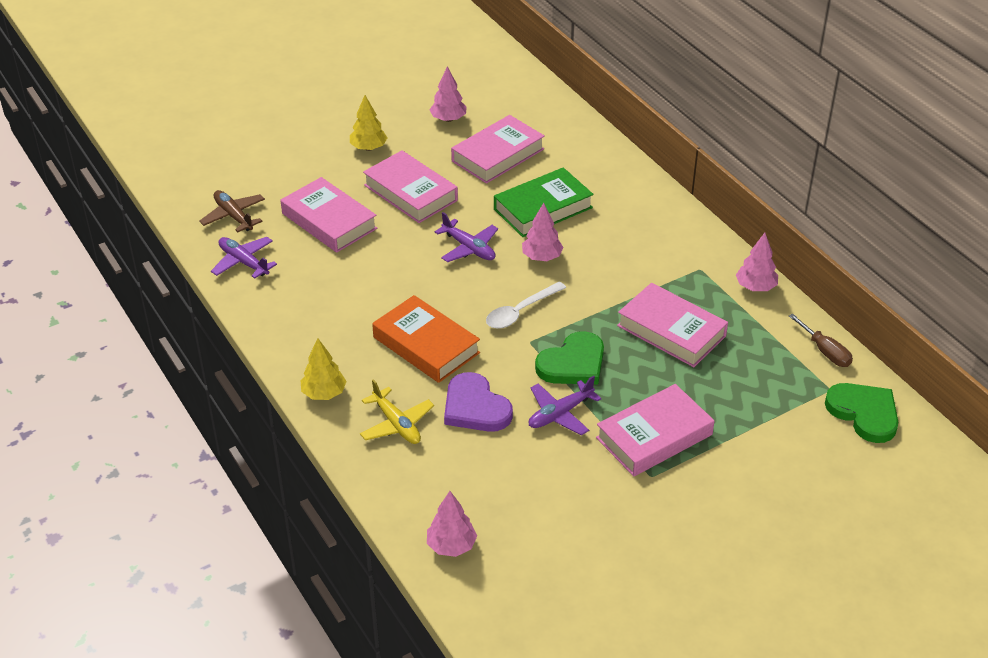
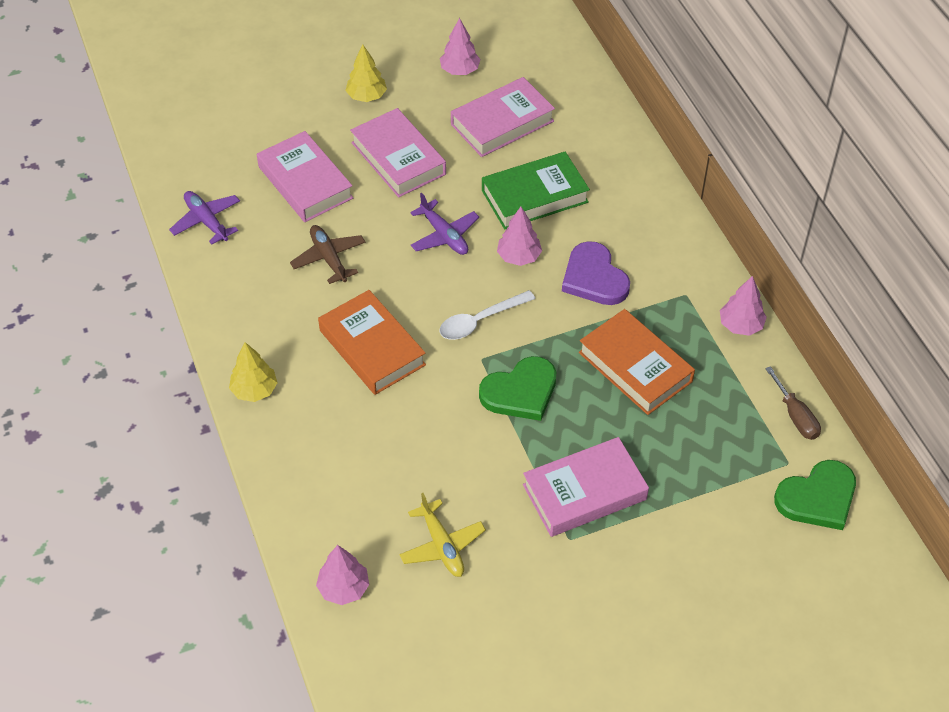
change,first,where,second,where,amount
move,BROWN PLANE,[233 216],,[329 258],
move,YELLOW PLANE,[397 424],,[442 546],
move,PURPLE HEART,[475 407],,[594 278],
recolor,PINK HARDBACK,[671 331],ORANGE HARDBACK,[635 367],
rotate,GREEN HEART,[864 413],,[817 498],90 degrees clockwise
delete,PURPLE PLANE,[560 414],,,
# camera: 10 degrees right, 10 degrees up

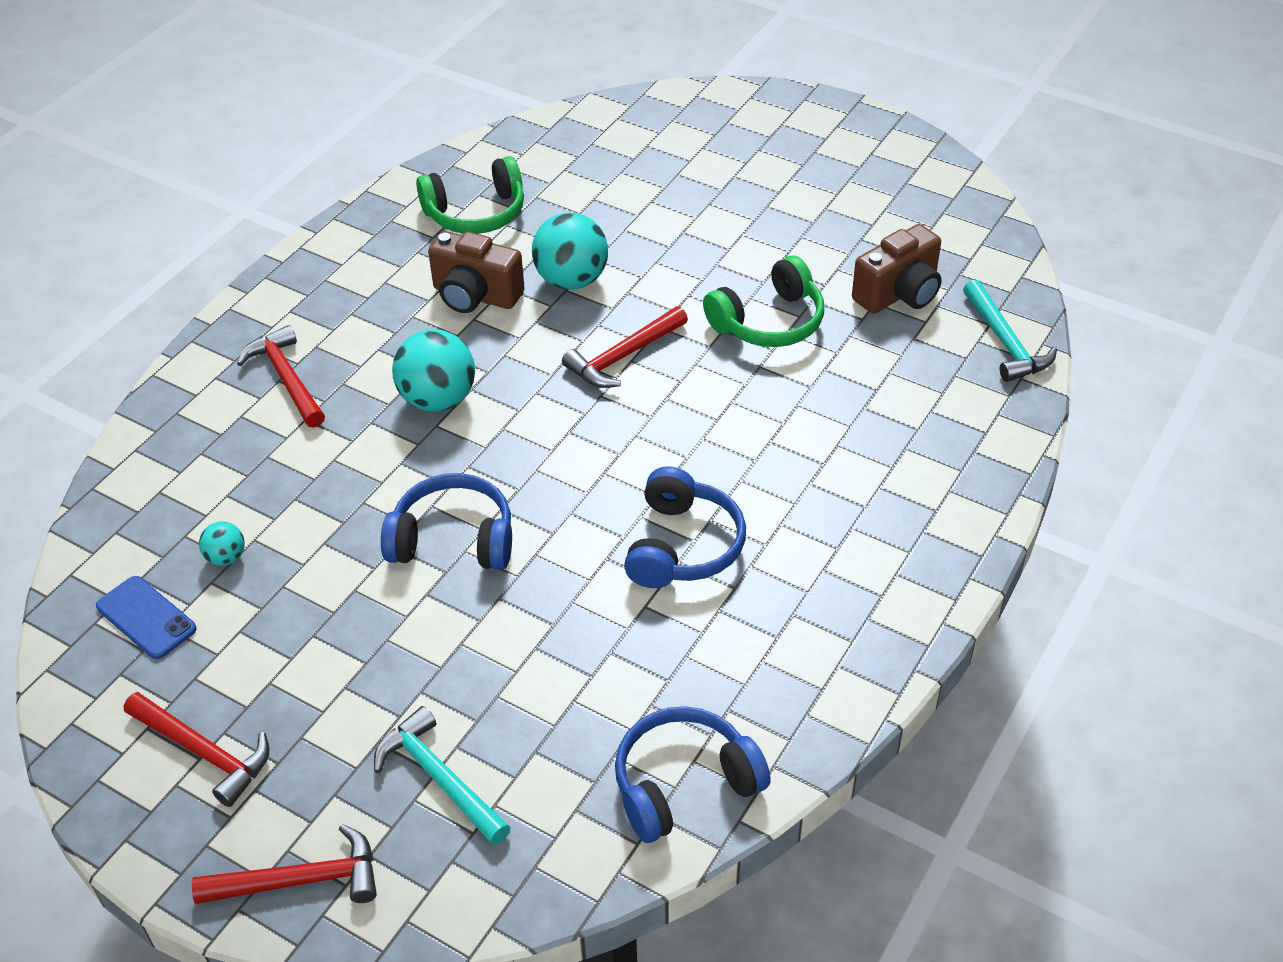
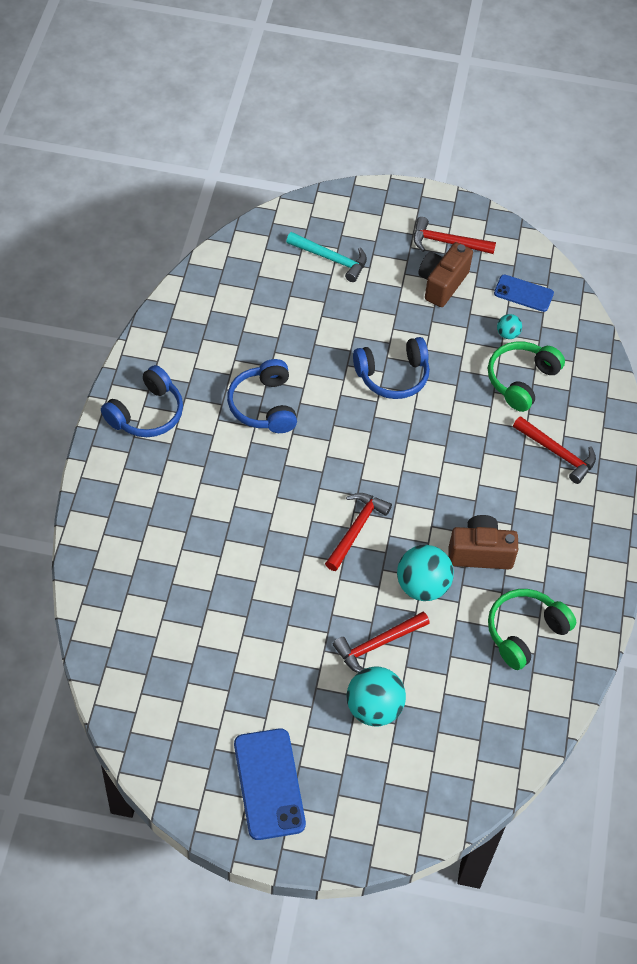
change,first,where,second,where,amount
move,COBALT OVER-EAR HEADPHONES,[684 784],,[146 413],
insert,,,COBALT PHONE,[269 784],
move,RED HAMMER,[300 880],,[377 645],
move,TURQUOISE PLAY BALL,[438 399],,[374 708],
move,BROWN CAMERA,[899 294],,[442 283],
move,GREEN OVER-EAR HEADPHONES,[768 321],,[521 380],
delete,TURQUOISE HAMMER,[1005 342],,,
# camera: 155 degrees right, 10 degrees up

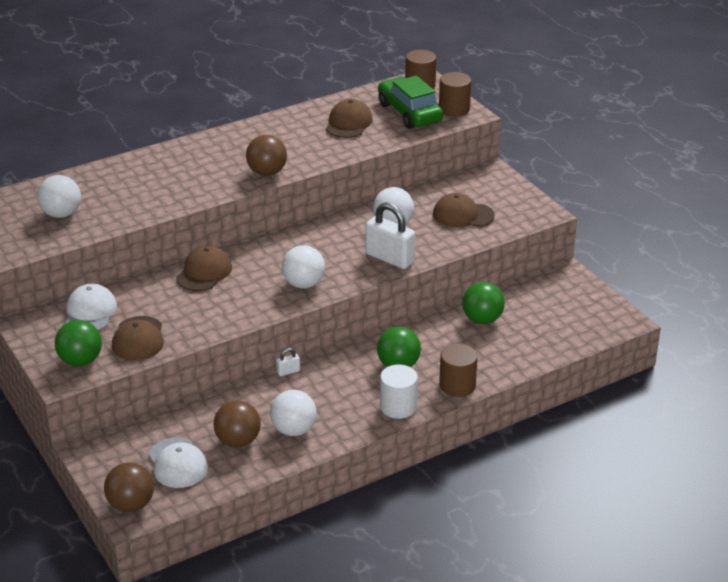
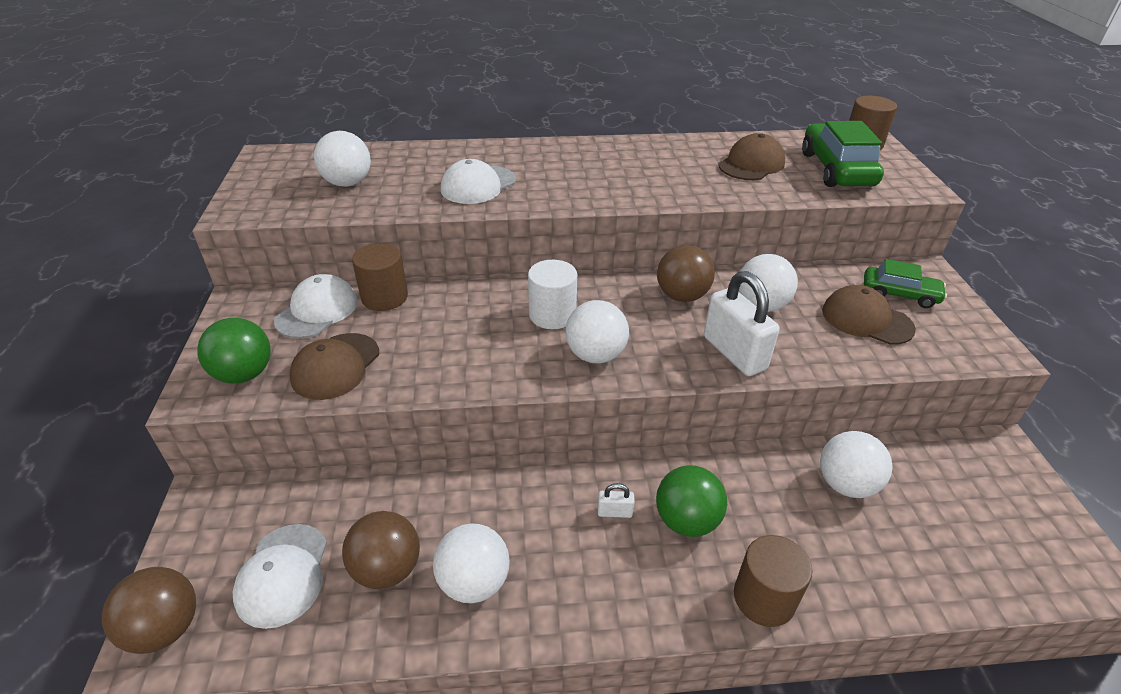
change,first,where,second,where,amount
move,BROWN CYLINDER SHAPE,[454 109],,[384 297],
insert,,,PURE WHITE CAP,[478 185],
move,PURE WHITE CYLINDER SHAPE,[398 407],,[552 315],
move,PURE WHITE LOCK,[288 371],,[614 512],
move,BROWN PLAY BALL,[267 172],,[681 296],
recolor,GREEN PLAY BALL,[482 319],PURE WHITE PLAY BALL,[845 484],
insert,,,GREEN AUTOMOBILE,[899 294],
delete,BROWN CAP,[204 272],,,
# camera: 25 degrees right, 5 degrees up

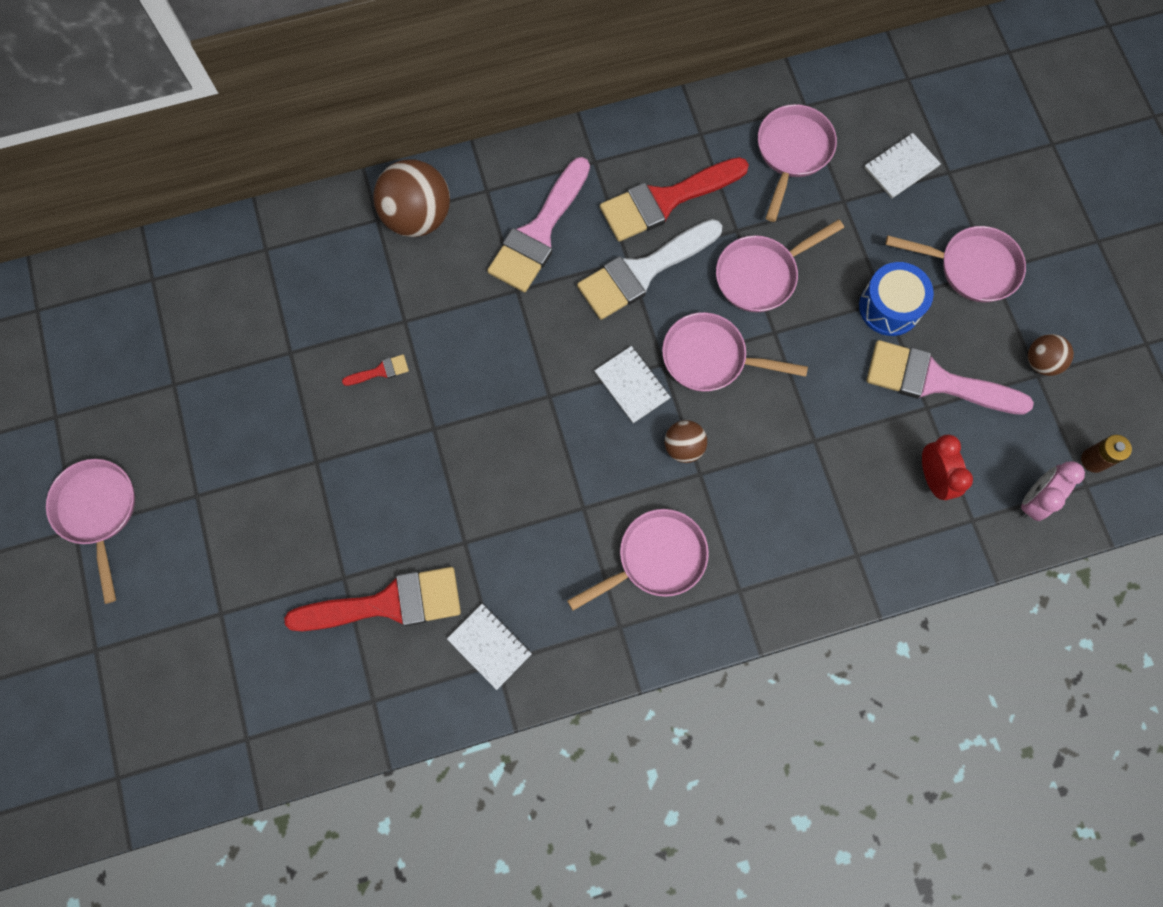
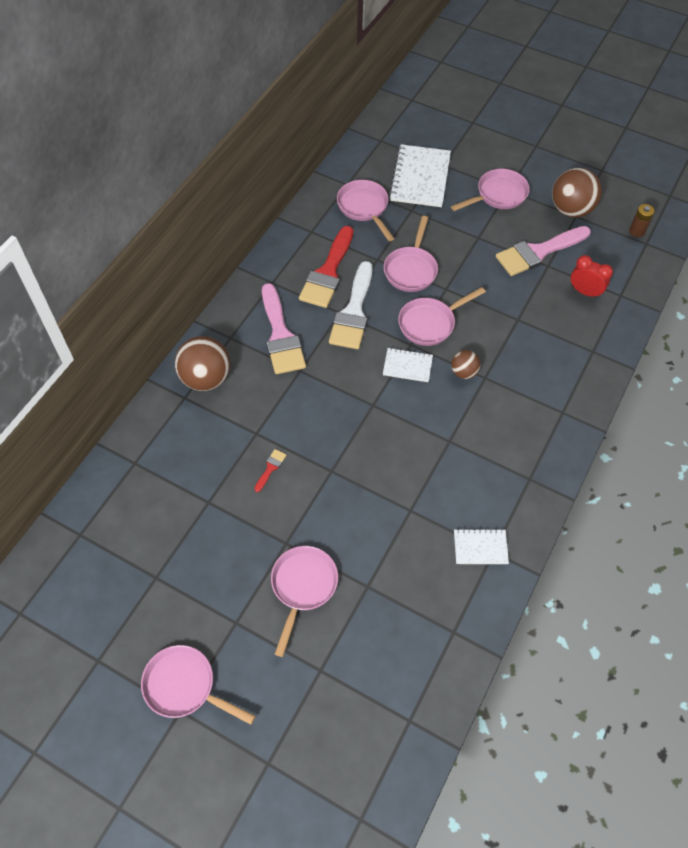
change,first,where,second,where,amount
move,PINK SKILLET,[655 558],,[303 587],
resize,PURE WHITE NOTEPAD,[901 167],,[420 178],x1.87
resize,BROWN PLAY BALL,[1041 362],,[571 210],x1.86
delete,RED PAINTBRUSH,[388 603],,,
delete,COBALT DRUM,[889 307],,,
delete,PINK ALARM CLOCK,[1034 499],,,
# camera: 45 degrees left, 15 degrees down

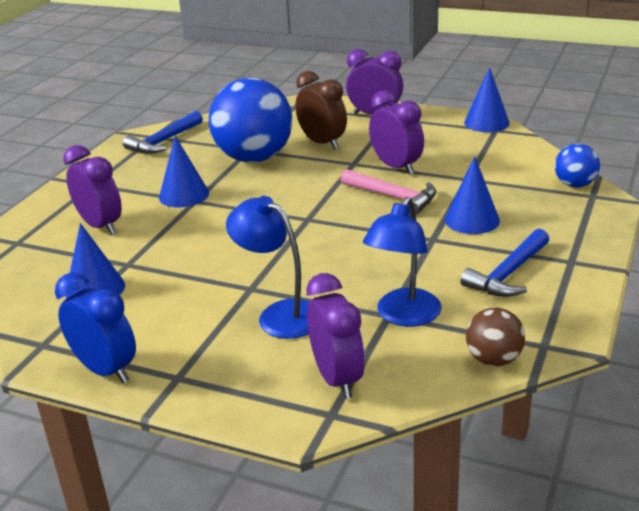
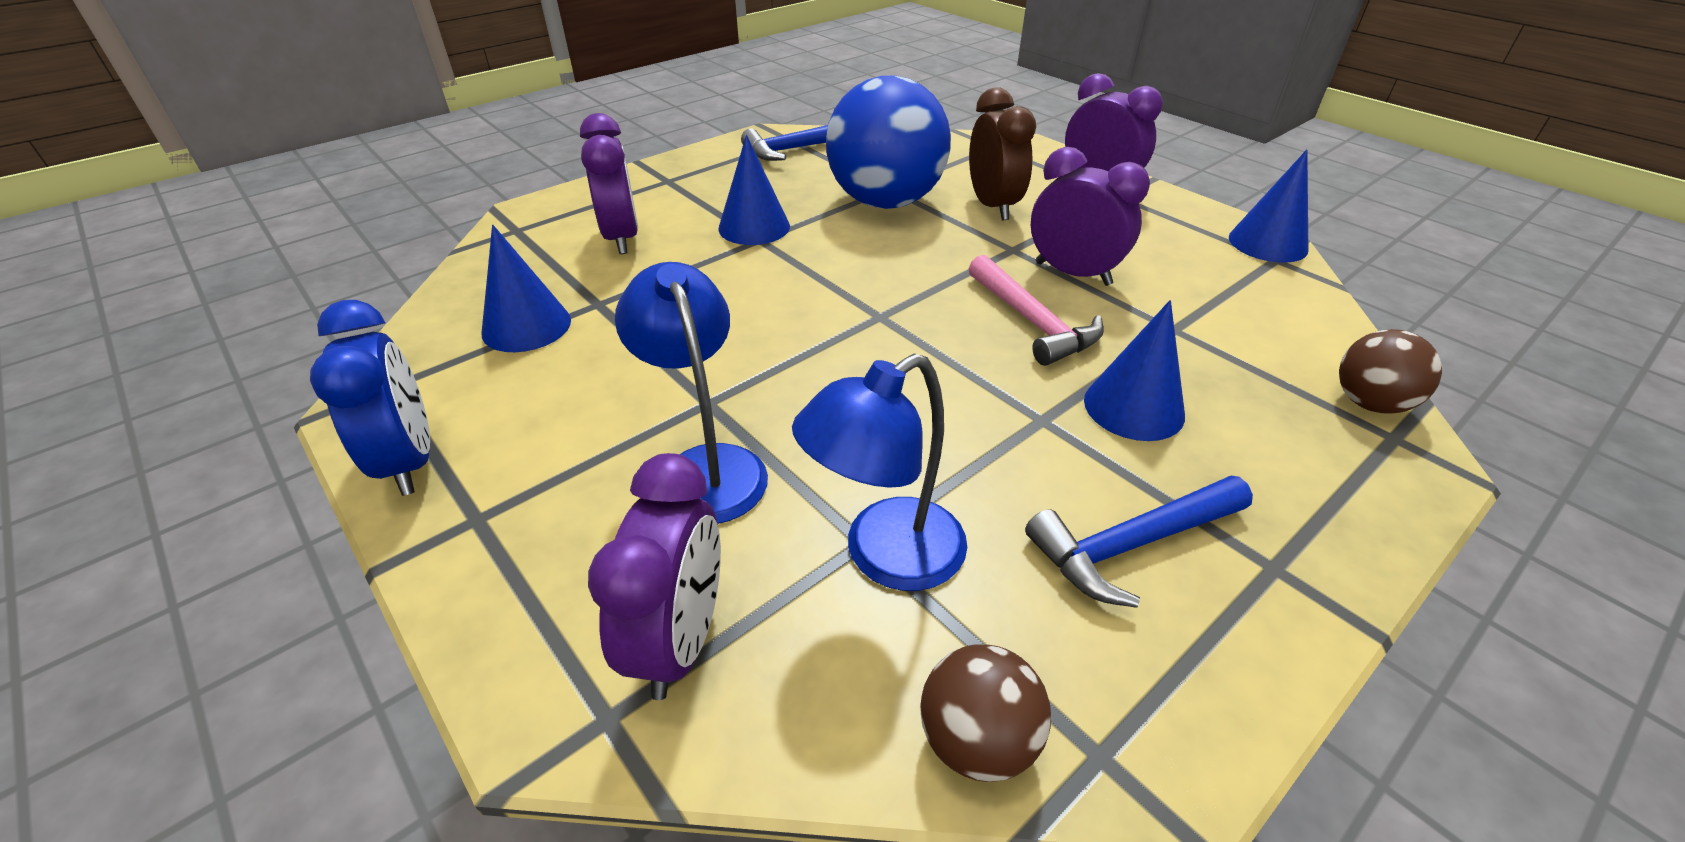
change,first,where,second,where,amount
rotate,PURPLE ALARM CLOCK,[396 167],,[1073 274],45 degrees counterclockwise
recolor,COBALT PLAY BALL,[575 184],BROWN PLAY BALL,[1369 403],
# camera: 25 degrees right, 10 degrees up

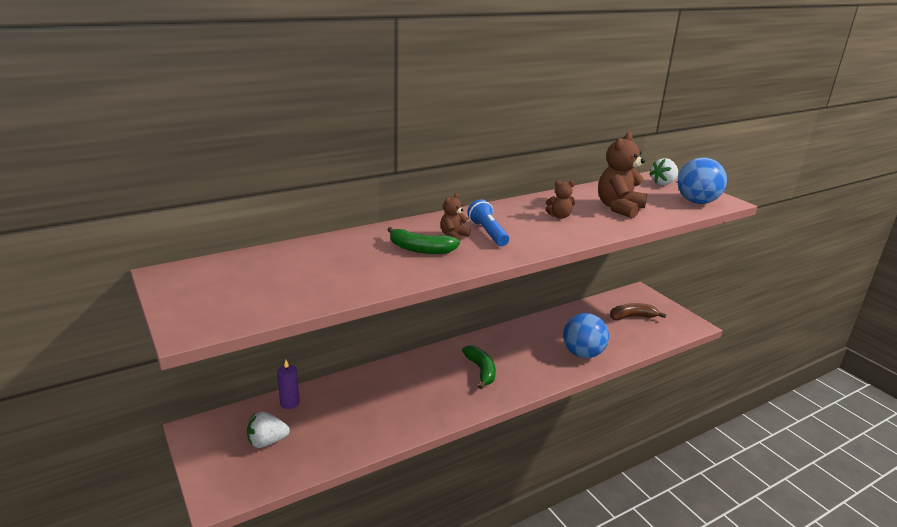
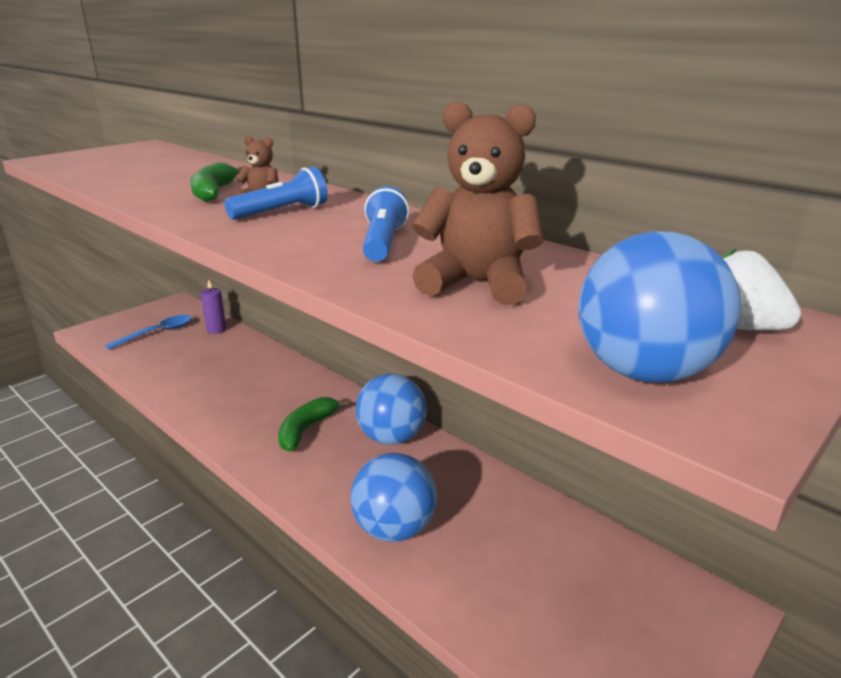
change,first,where,second,where,amount
replace,PURE WHITE BERRY,[267 442],COBALT TEASPOON,[158 333],
rotate,GREEN BANANA FRUIT,[481 370],,[306 429],150 degrees clockwise
insert,,,COBALT PLAY BALL,[391 437],
replace,BROWN STUFFED BEAR,[559 216],COBALT POCKET TORCH,[383 243],
delete,BROWN BANANA FRUIT,[632 317],,,
# camera: 75 degrees right, 0 degrees up

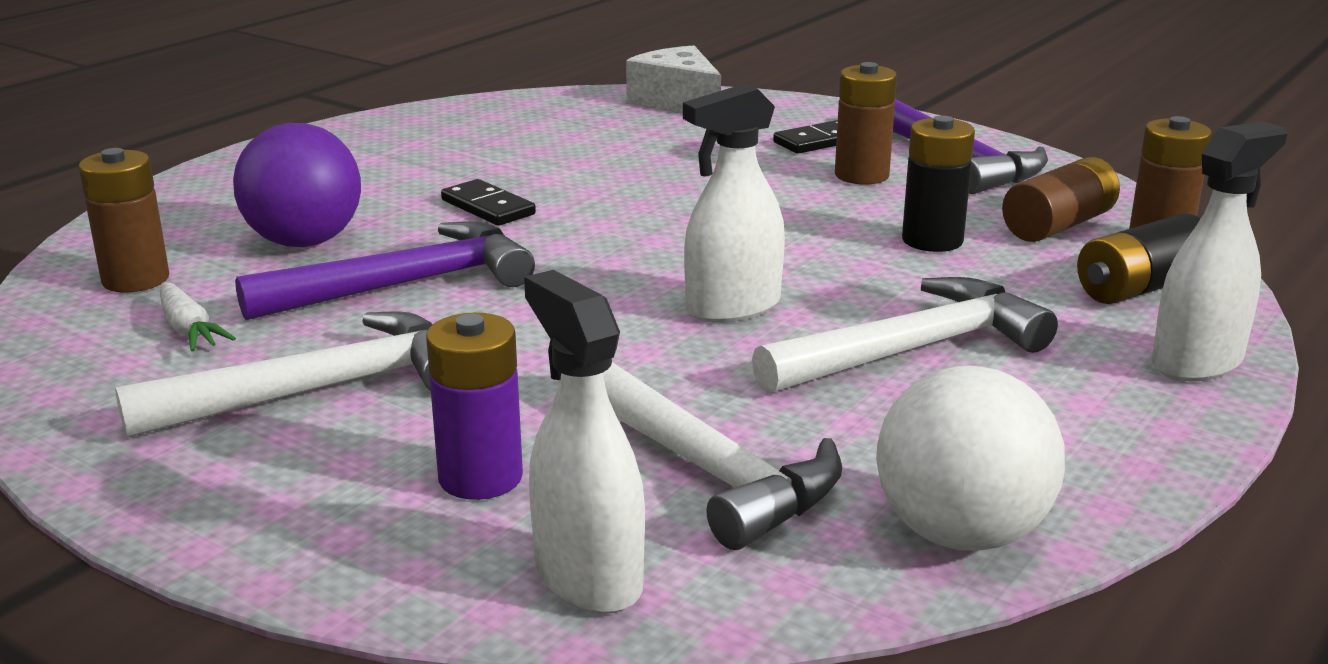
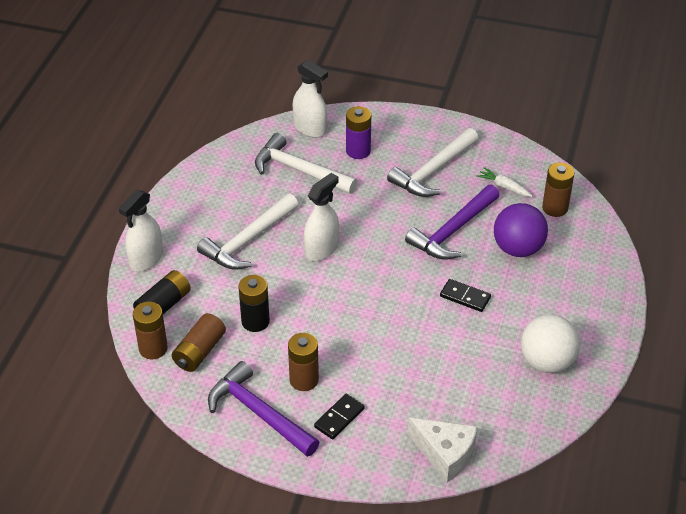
change,first,where,second,where,amount
move,PURE WHITE PLAY BALL,[961 534],,[546 362],
# camera: 160 degrees right, 20 degrees up

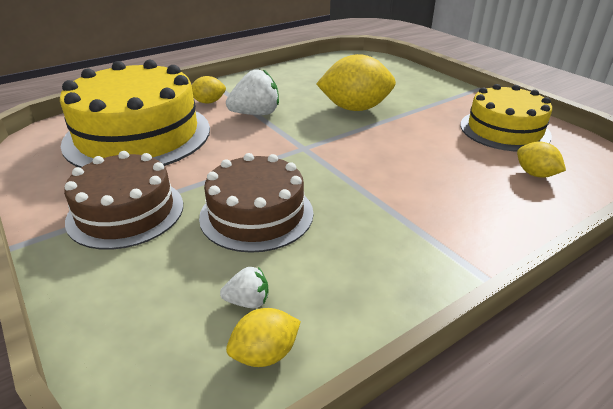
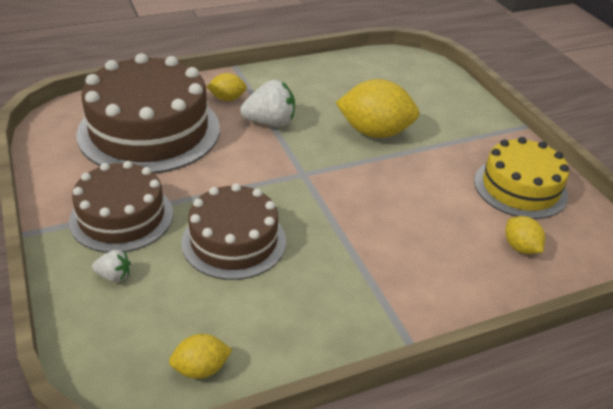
change,first,where,second,where,amount
recolor,YELLOW LAYER CAKE,[138 135],BROWN LAYER CAKE,[149 130],
move,PURE WHITE BERRY,[248 301],,[114 276],
# camera: 10 degrees right, 5 degrees up

